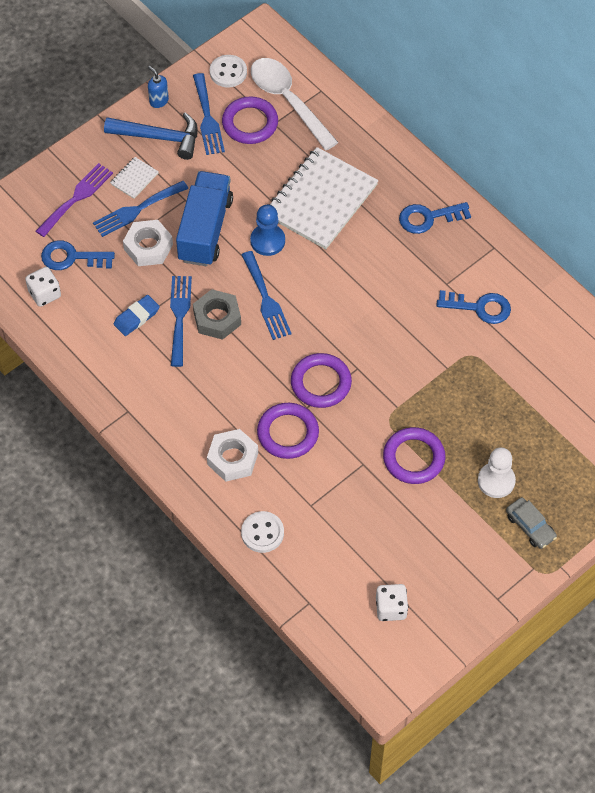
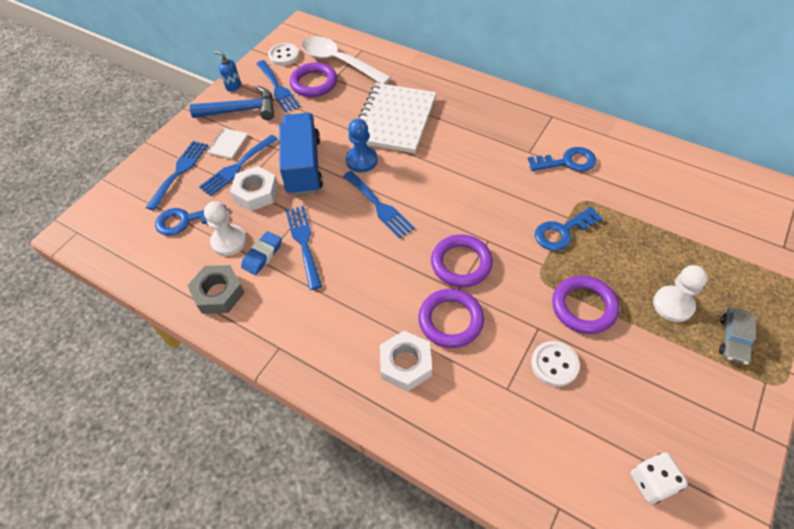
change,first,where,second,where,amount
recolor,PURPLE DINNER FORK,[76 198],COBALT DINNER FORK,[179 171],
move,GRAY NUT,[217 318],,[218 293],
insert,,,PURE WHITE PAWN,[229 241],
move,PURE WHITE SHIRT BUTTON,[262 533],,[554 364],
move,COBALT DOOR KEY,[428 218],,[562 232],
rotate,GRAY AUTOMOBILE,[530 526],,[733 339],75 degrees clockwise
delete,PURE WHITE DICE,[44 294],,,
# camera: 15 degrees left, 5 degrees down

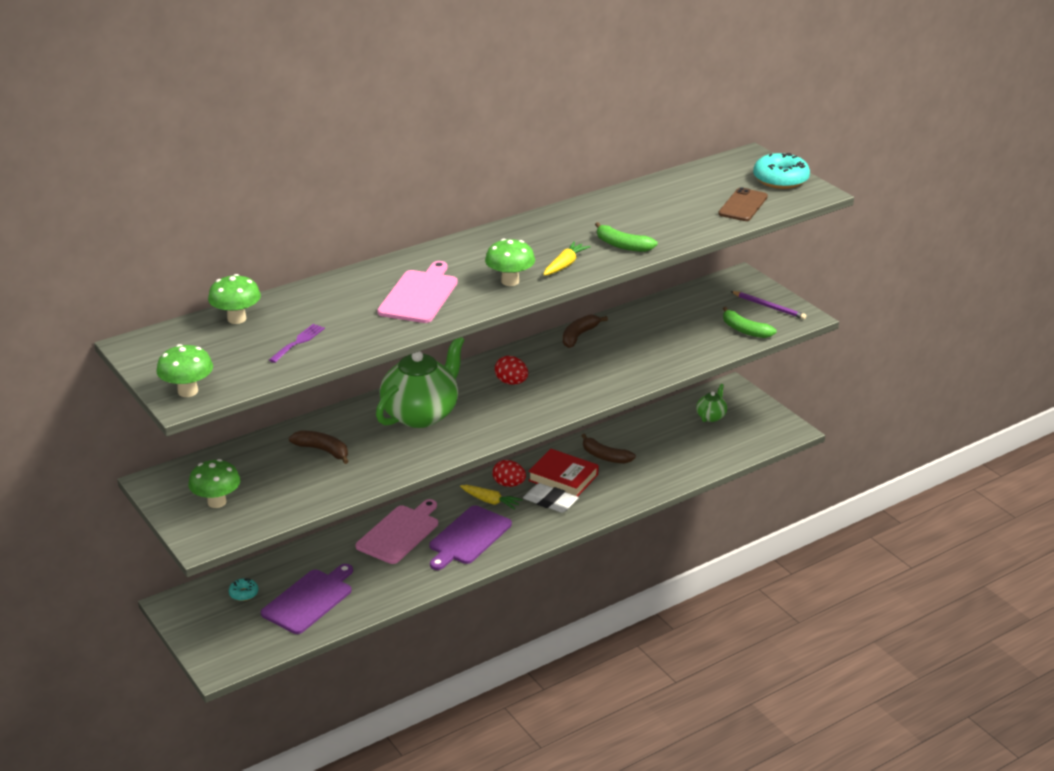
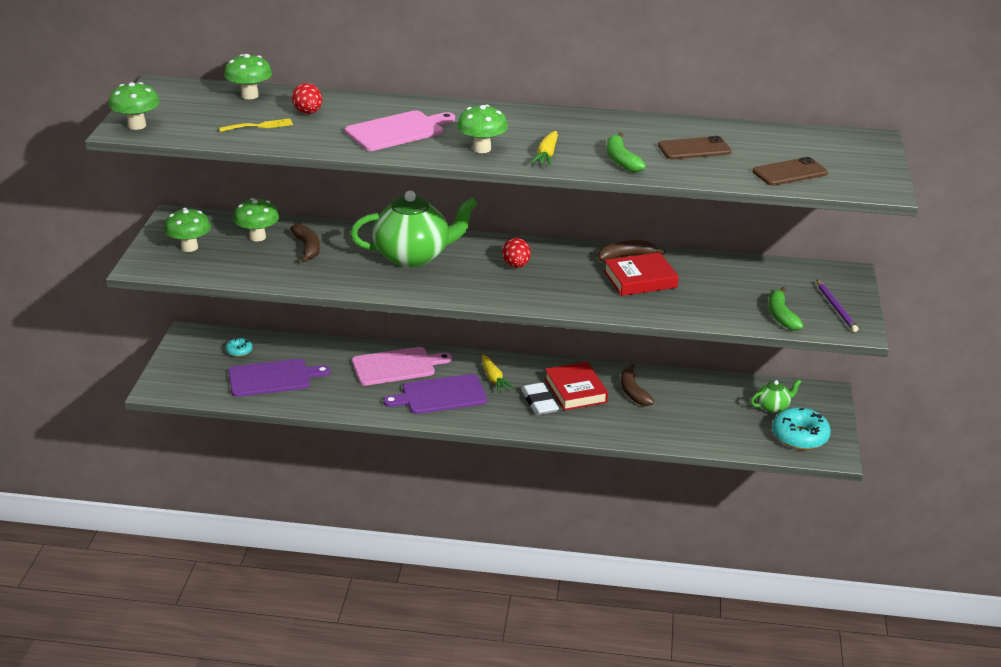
change,first,where,second,where,amount
recolor,PURPLE DINNER FORK,[298 342],YELLOW DINNER FORK,[260 126],
insert,,,GREEN MUSHROOM,[257 237],
move,RED TOY EGG,[509 484],,[308 112],
rotate,YELLOW ROOT VEGETABLE,[565 265],,[546 155],120 degrees clockwise
insert,,,RED HARDBACK,[640 279],
insert,,,BROWN PHONE,[694 149],
move,TURQUOISE GLAZED DONUT,[780 180],,[799 436],
# camera: 40 degrees right, 0 degrees up

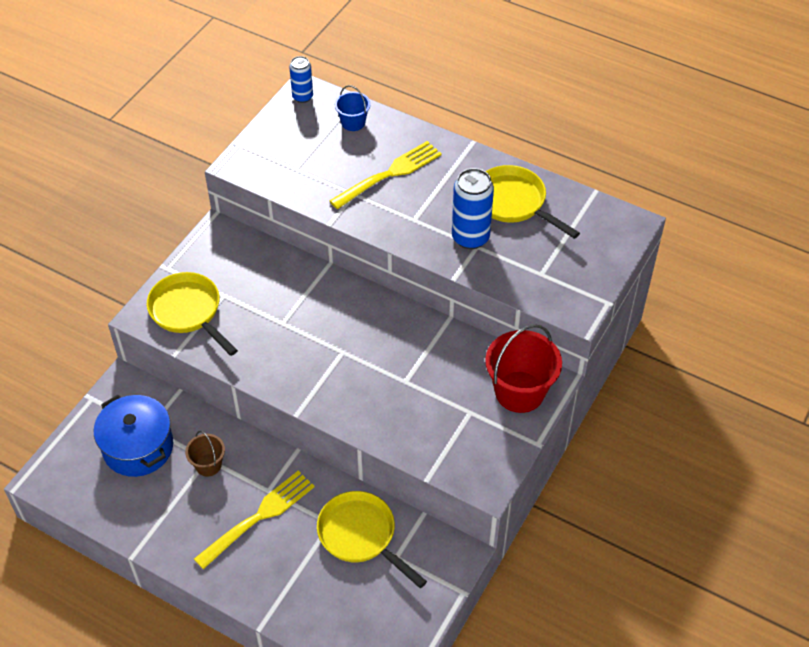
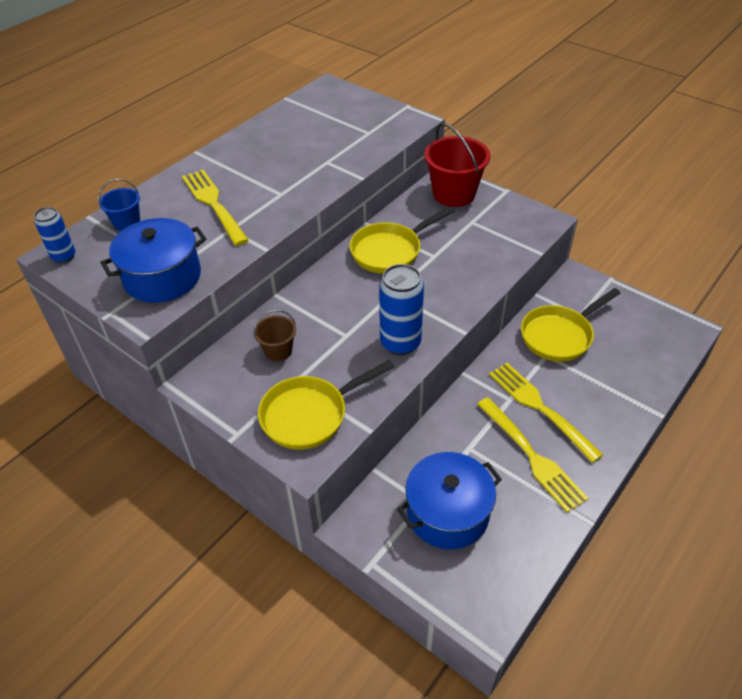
change,first,where,second,where,amount
insert,,,COBALT POT,[162 277],
move,BROWN SAND BUCKET,[208 465],,[278 351],
move,YELLOW SKILLET,[514 203],,[390 251],
move,COBALT CAN,[470 237],,[400 343],
insert,,,YELLOW DINNER FORK,[531 455],
# camera: 80 degrees left, 5 degrees down

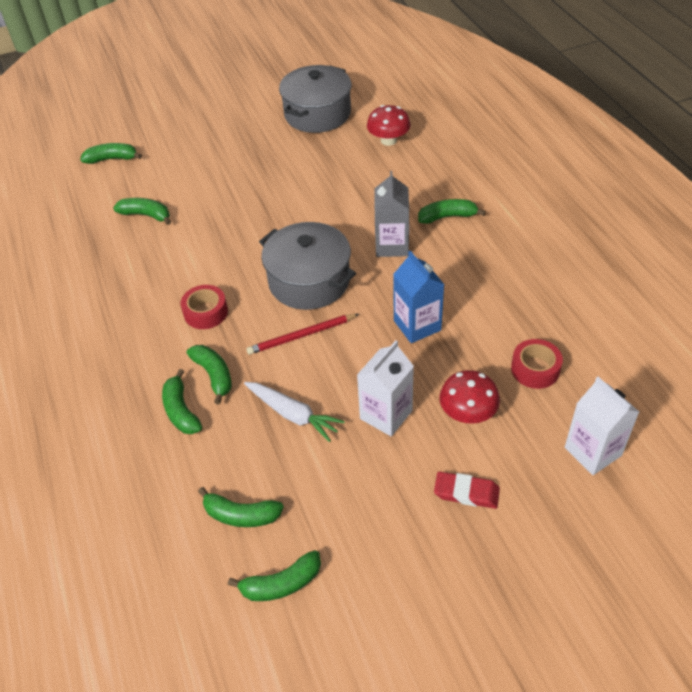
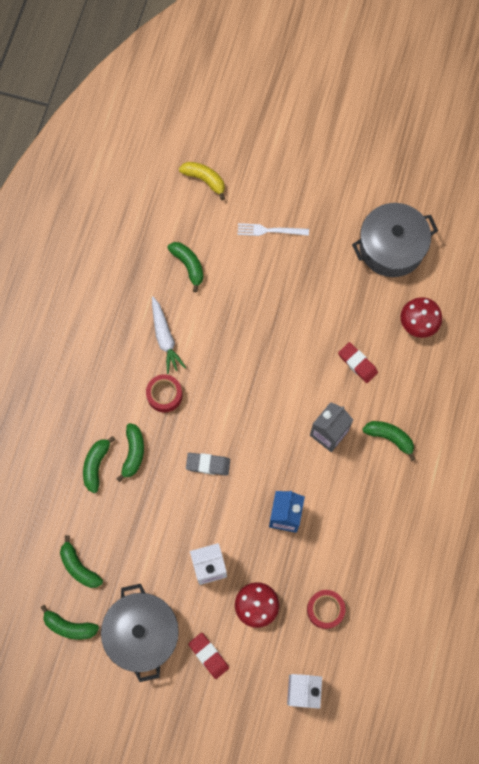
change,first,where,second,where,amount
move,GRAY POT,[309 281],,[142 633],
move,PURE WHITE ROOT VEGETABLE,[293 414],,[165 338],
recolor,GREEN BANANA FRUIT,[112 159],YELLOW BANANA FRUIT,[204 180],
replace,RED LEAD PENCIL,[301 336],GRAY GUM ERASER,[208 464],
insert,,,PURE WHITE DINNER FORK,[270 230],
insert,,,RED GUM ERASER,[357 363],
# camera: 35 degrees right, 25 degrees up

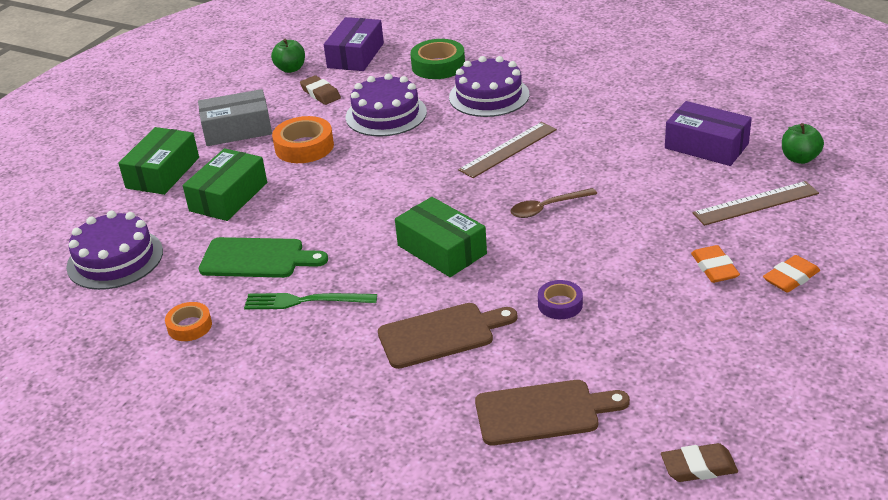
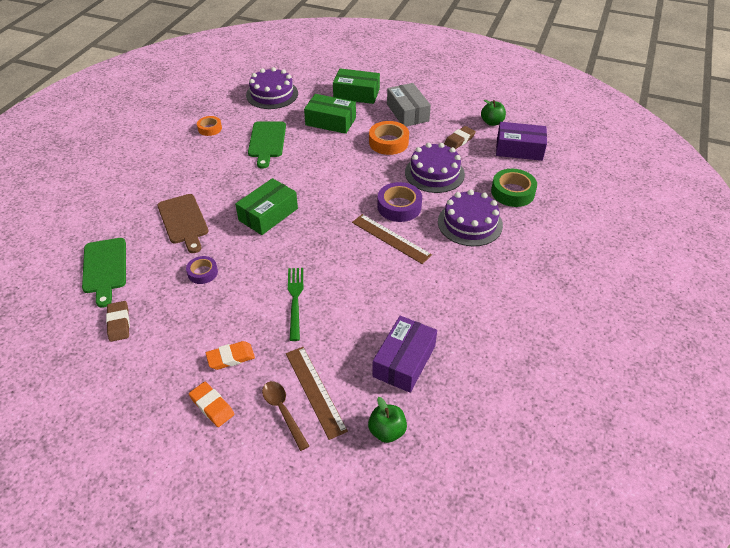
change,first,where,second,where,amount
recolor,BROWN BREAD BOARD,[543 412],GREEN BREAD BOARD,[105 268],
move,BROWN GUM ERASER,[698 467],,[119 323],
move,BROWN TEASPOON,[547 208],,[283 411],
move,GREEN DINNER FORK,[305 301],,[295 300],
insert,,,PURPLE TAPE,[399 206],
# camera: 80 degrees right, 10 degrees up

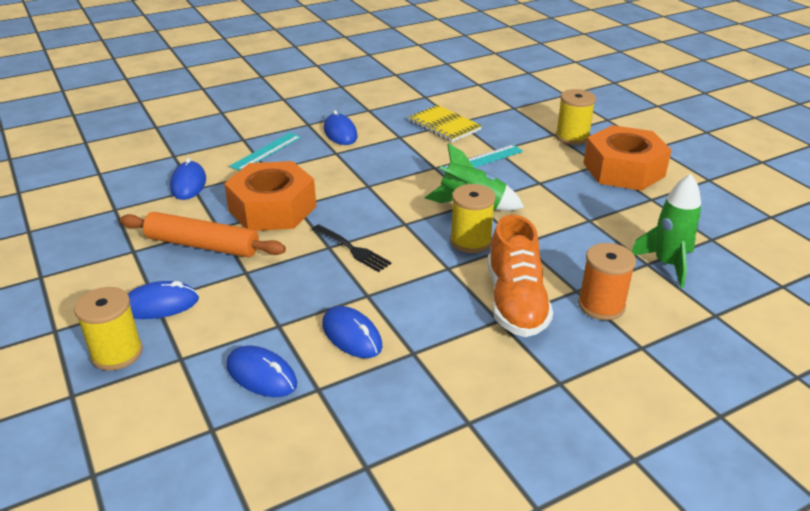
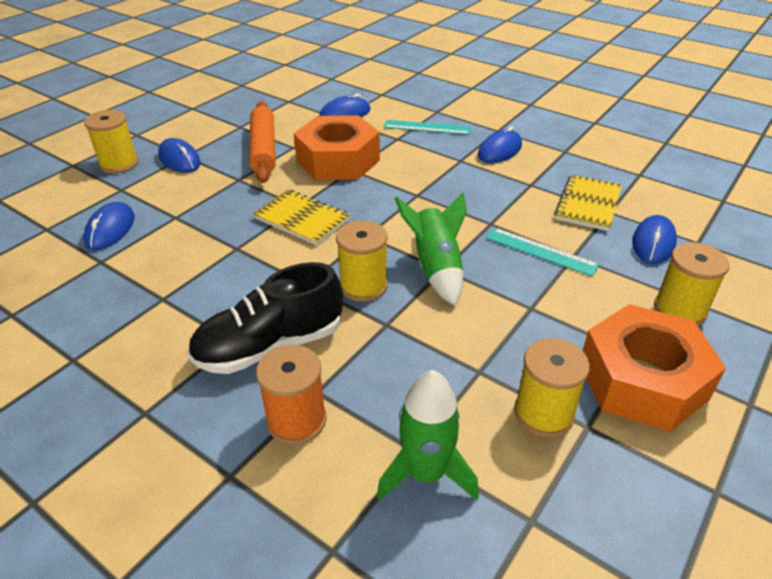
change,first,where,second,where,amount
recolor,ORANGE SNEAKER,[515 302],JET-BLACK SNEAKER,[270 346],
replace,JET-BLACK DINNER FORK,[353 249],YELLOW NOTEPAD,[302 219],
insert,,,YELLOW REEL OF THREAD,[543 413],
move,COBALT COMPUTER MOUSE,[352 335],,[653 243],
# camera: 65 degrees right, 5 degrees up

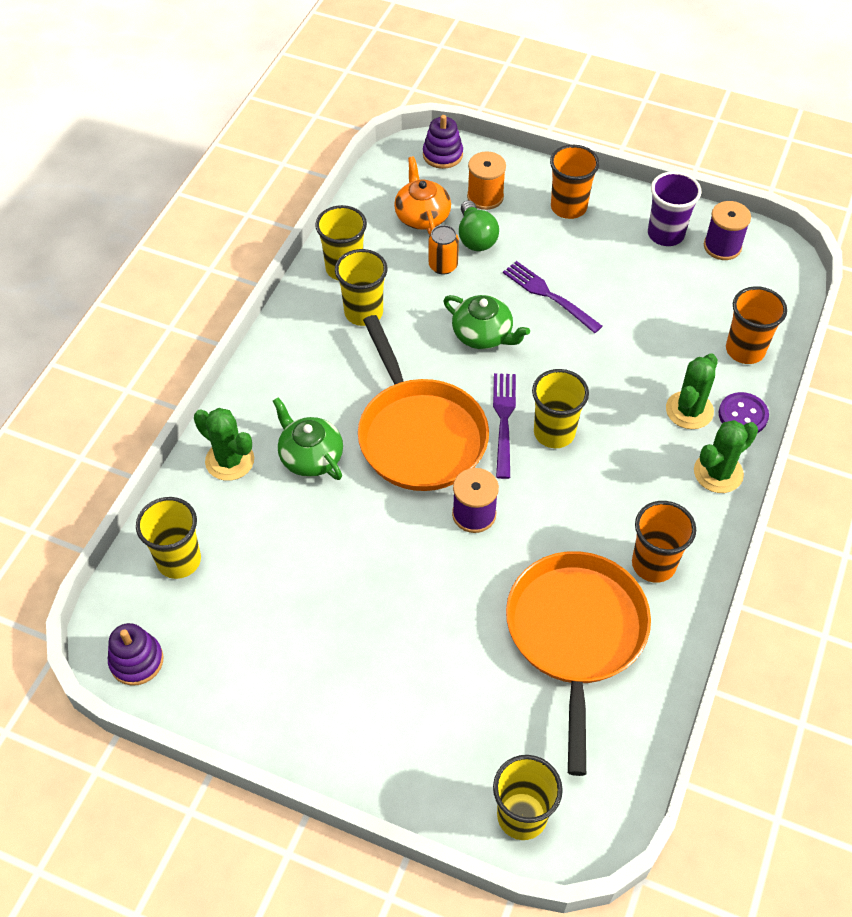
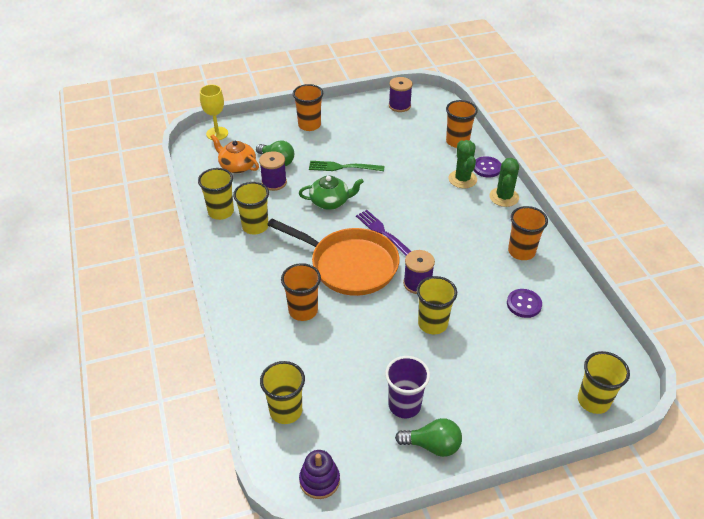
change,first,where,second,where,amount
replace,PURPLE RING STACKER,[442 155],YELLOW GOBLET,[217 133],
replace,ORANGE CAN,[443 266],PURPLE REEL OF THREAD,[274 182],
replace,GREEN TEAPOT,[310 456],ORANGE TUMBLER,[303 311],
recolor,PURPLE DINNER FORK,[548 295],GREEN DINNER FORK,[342 167],
move,PURPLE TUMBLER,[665 234],,[404 405],
insert,,,GREEN LIGHT BULB,[432 445],
move,YELLOW TUMBLER,[554 433],,[432 324],
replace,ORANGE SKILLET,[576 634],PURPLE SHIRT BUTTON,[524 304],
delete,GREEN CACTUS,[230 460],,,
delete,ORANGE REEL OF THREAD,[485 197],,,
# camera: 40 degrees left, 10 degrees down

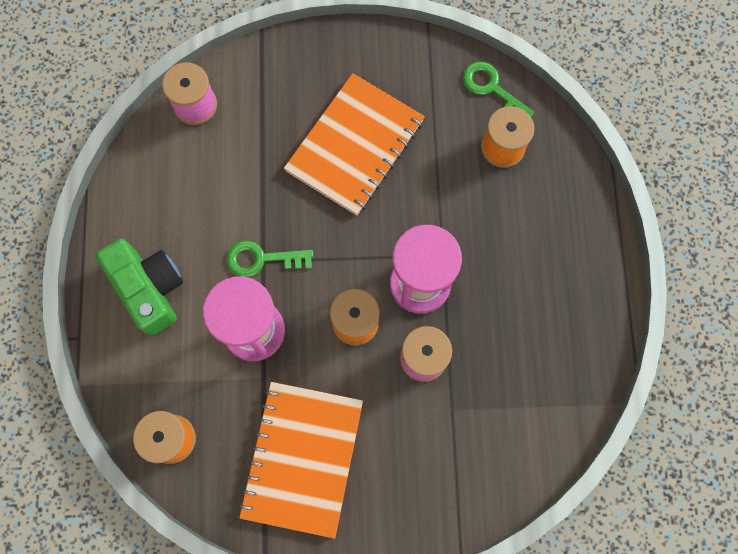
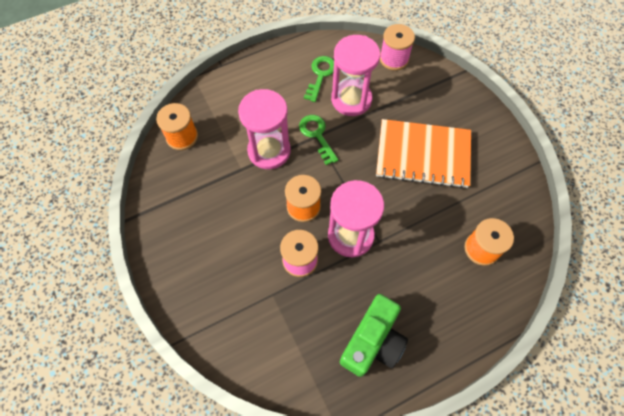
change,first,where,second,where,amount
move,GREEN DOOR KEY,[492 88],,[320 75],
insert,,,PINK SANDGLASS,[351 99],
move,GREEN CAMERA,[149 289],,[373 341],
delete,ORANGE NOTEPAD,[303 458],,,
# camera: 65 degrees right, 10 degrees down

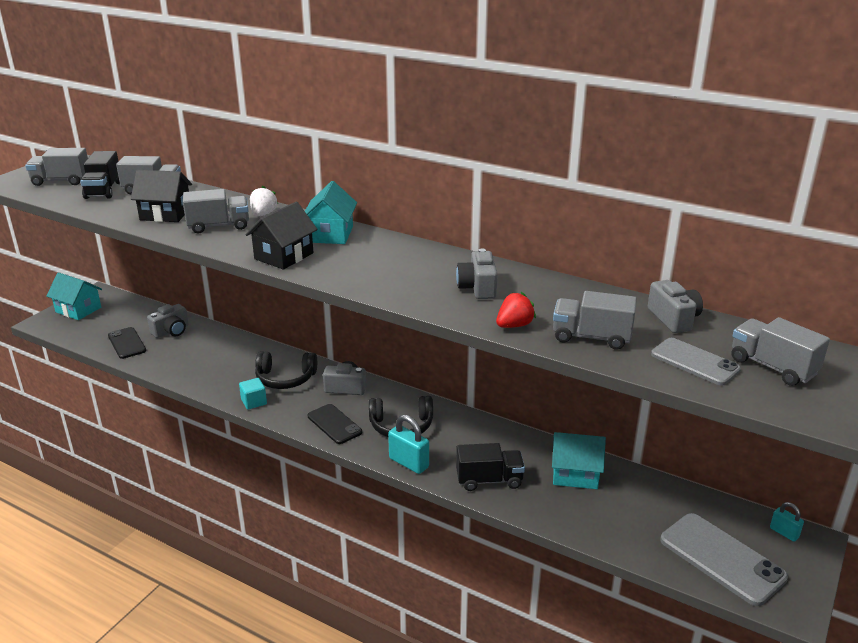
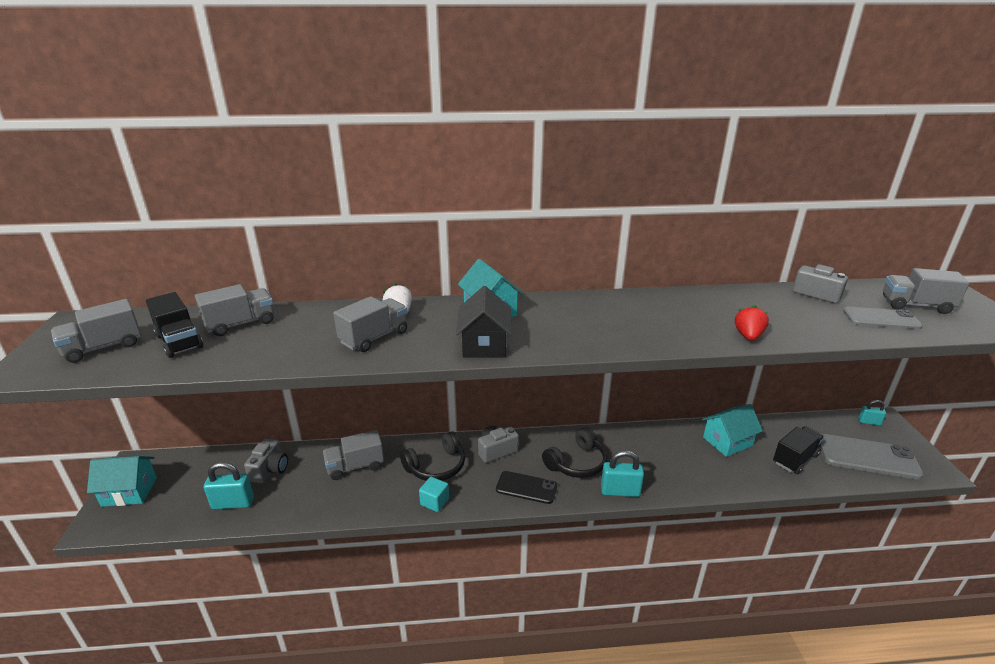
change,first,where,second,where,amount
replace,JET-BLACK PHONE,[127 343],TURQUOISE LOCK,[233 503],
move,GRAY TRUCK,[591 337],,[355 466],
move,JET-BLACK TRUCK,[489 480],,[795 459],
delete,JET-BLACK TOY HOUSE,[165 214],,,
delete,GRAY CAMERA,[478 288],,,
# camera: 35 degrees left, 0 degrees up

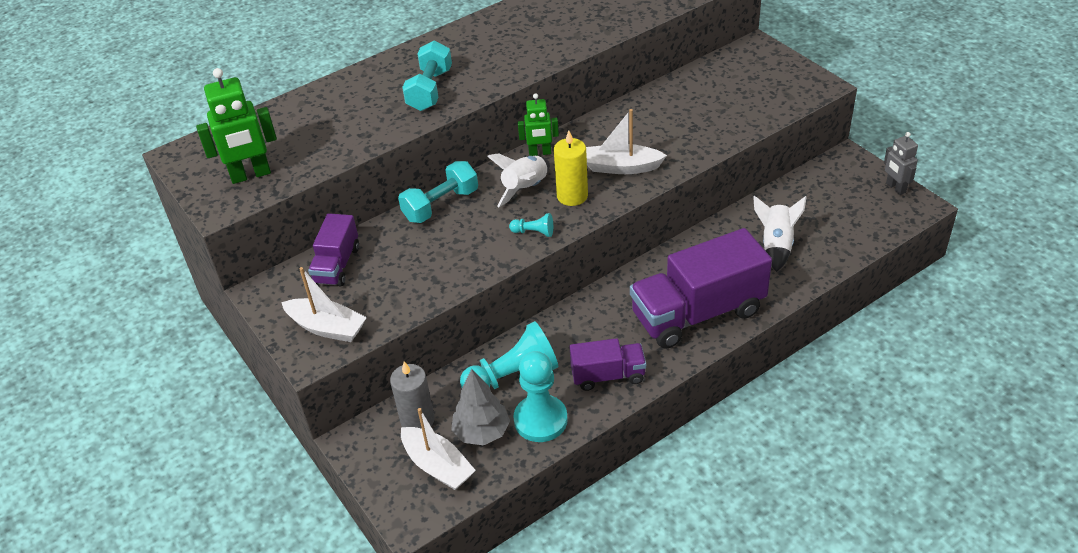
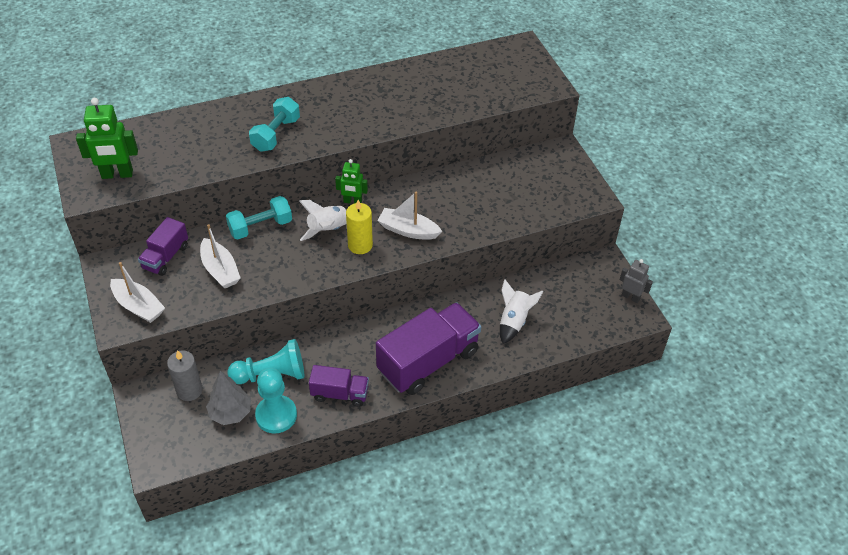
change,first,where,second,where,amount
move,PURE WHITE TOY BOAT,[438 466],,[220 270],
rotate,PURPLE TRUCK,[697 313],,[428 361],150 degrees clockwise
rotate,GRAY ROBOT FIGURE,[895 188],,[630 297],135 degrees clockwise
delete,TURQUOISE PAWN,[534 232],,,
# camera: 10 degrees right, 5 degrees up

